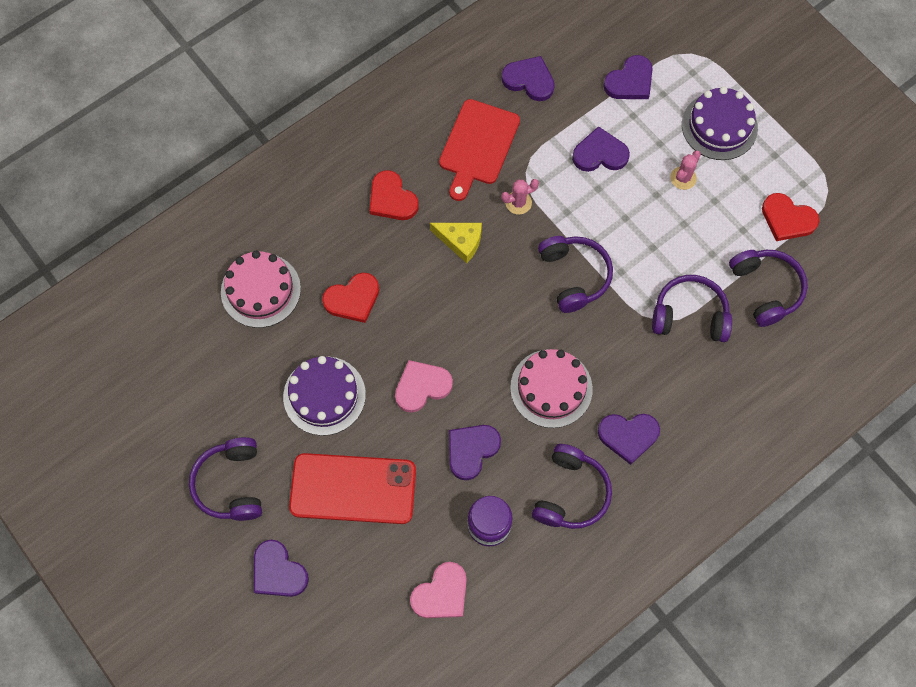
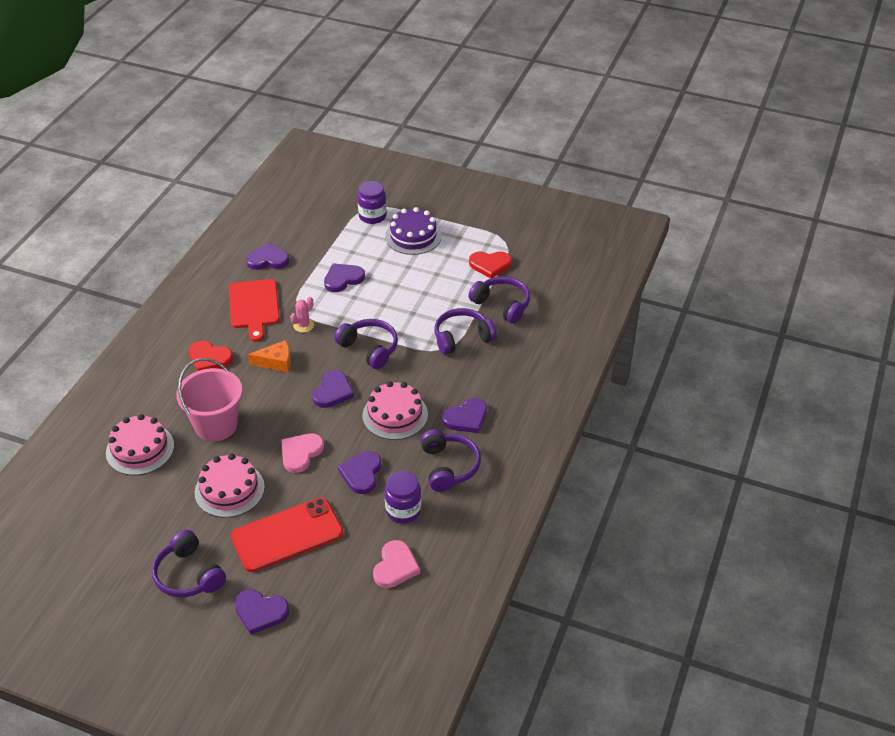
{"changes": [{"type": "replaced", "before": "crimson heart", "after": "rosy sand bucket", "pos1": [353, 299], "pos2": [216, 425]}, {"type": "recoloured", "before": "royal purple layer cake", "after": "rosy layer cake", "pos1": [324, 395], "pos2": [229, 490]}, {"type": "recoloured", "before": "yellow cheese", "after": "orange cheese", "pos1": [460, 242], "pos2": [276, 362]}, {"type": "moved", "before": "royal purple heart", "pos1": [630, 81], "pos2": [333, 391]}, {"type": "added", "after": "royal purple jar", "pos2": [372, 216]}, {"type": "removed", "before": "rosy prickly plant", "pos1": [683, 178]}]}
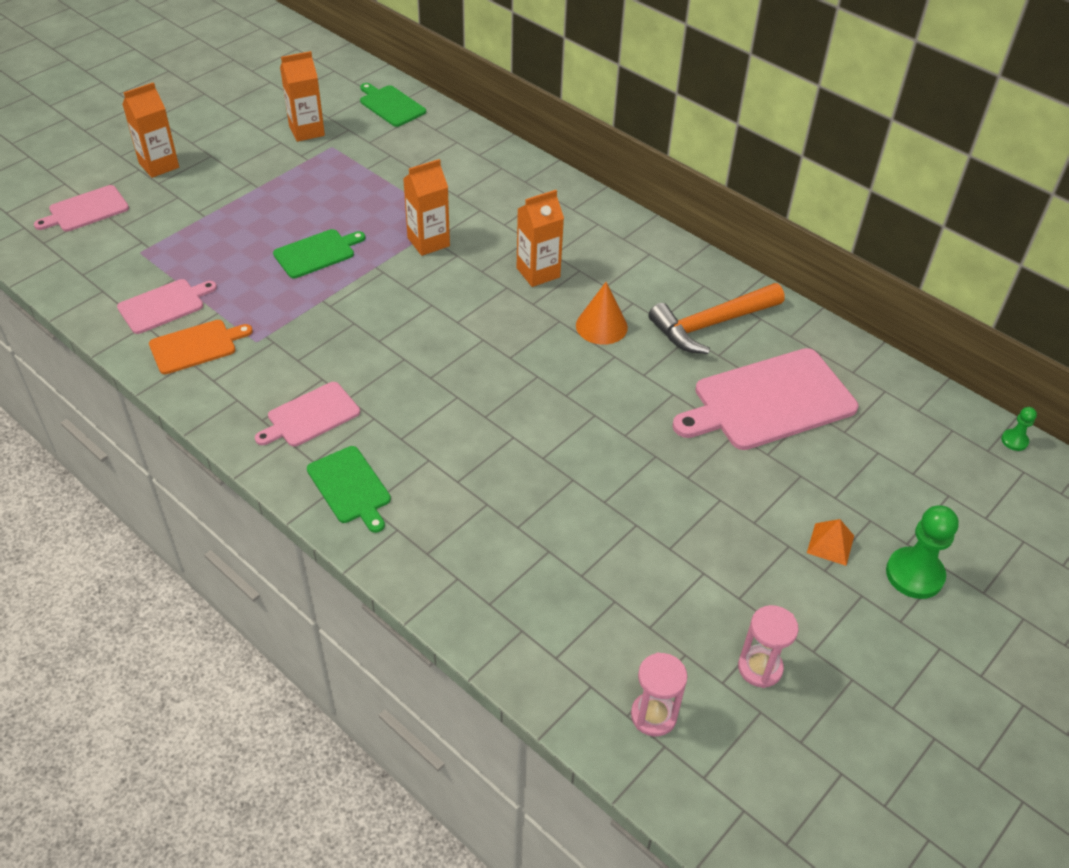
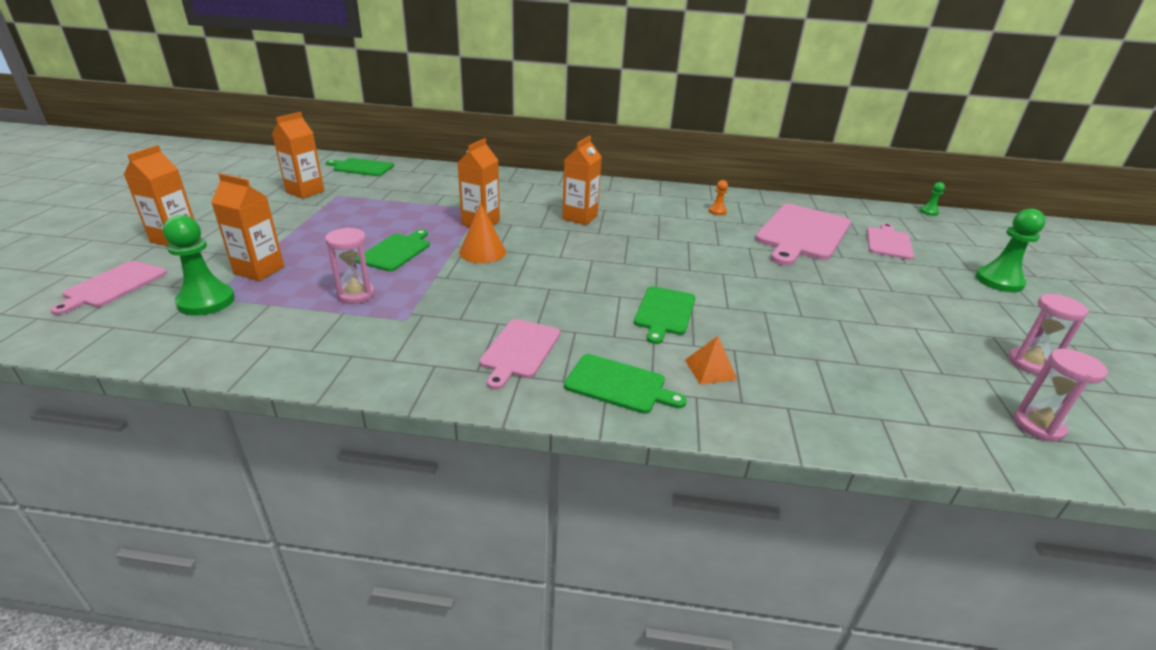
{"changes": [{"type": "added", "after": "emerald pawn", "pos2": [206, 301]}, {"type": "added", "after": "orange carton", "pos2": [259, 270]}, {"type": "added", "after": "rosy hourglass", "pos2": [356, 295]}, {"type": "moved", "before": "orange cone shape", "pos1": [601, 326], "pos2": [482, 252]}, {"type": "added", "after": "emerald bread board", "pos2": [664, 312]}, {"type": "moved", "before": "orange pyramid", "pos1": [830, 544], "pos2": [710, 369]}, {"type": "replaced", "before": "orange carpenter's hammer", "after": "orange pawn", "pos1": [711, 324], "pos2": [717, 211]}, {"type": "moved", "before": "rosy bread board", "pos1": [164, 305], "pos2": [888, 242]}, {"type": "removed", "before": "orange bread board", "pos1": [196, 346]}]}
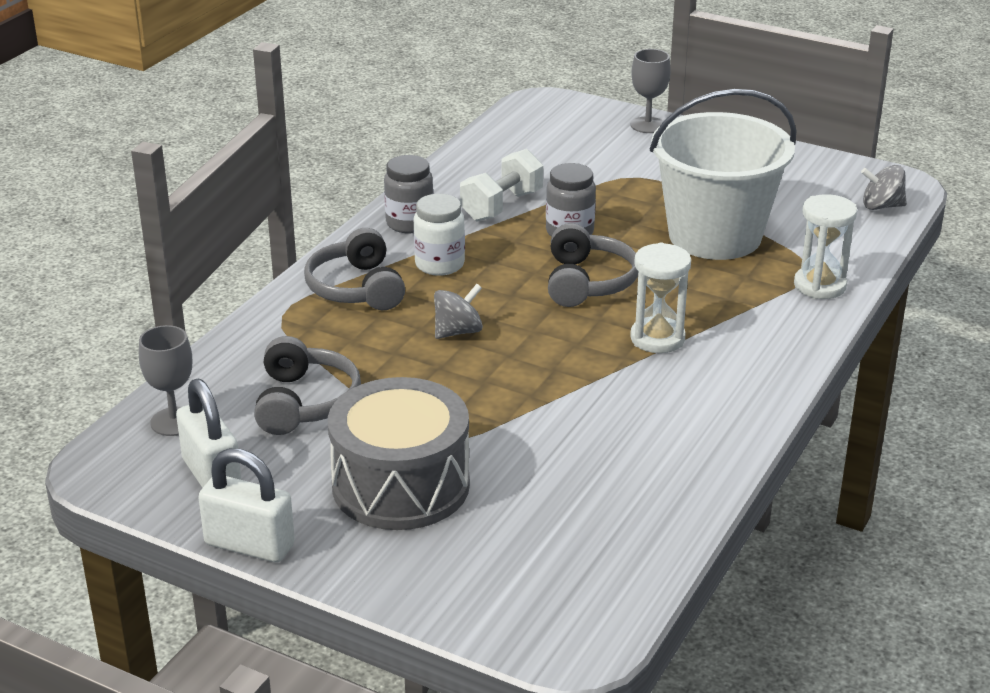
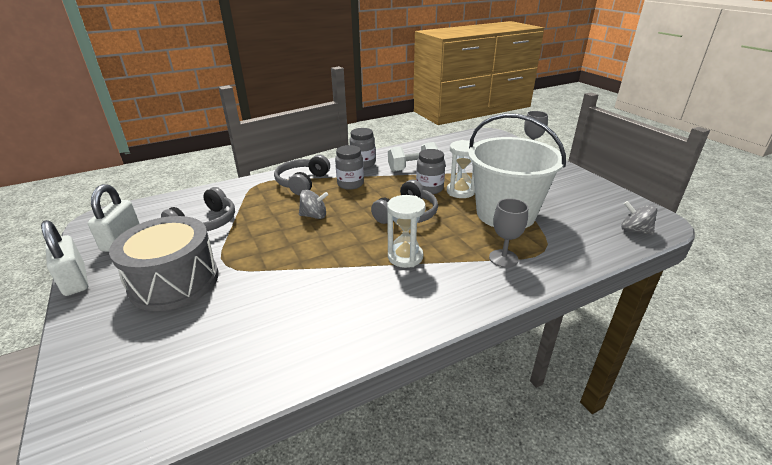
{"changes": [{"type": "recoloured", "before": "white jar", "after": "ash-grey jar", "pos1": [439, 264], "pos2": [350, 184]}, {"type": "moved", "before": "white hourglass", "pos1": [820, 286], "pos2": [460, 191]}, {"type": "moved", "before": "ash-grey chalice", "pos1": [174, 422], "pos2": [503, 258]}]}
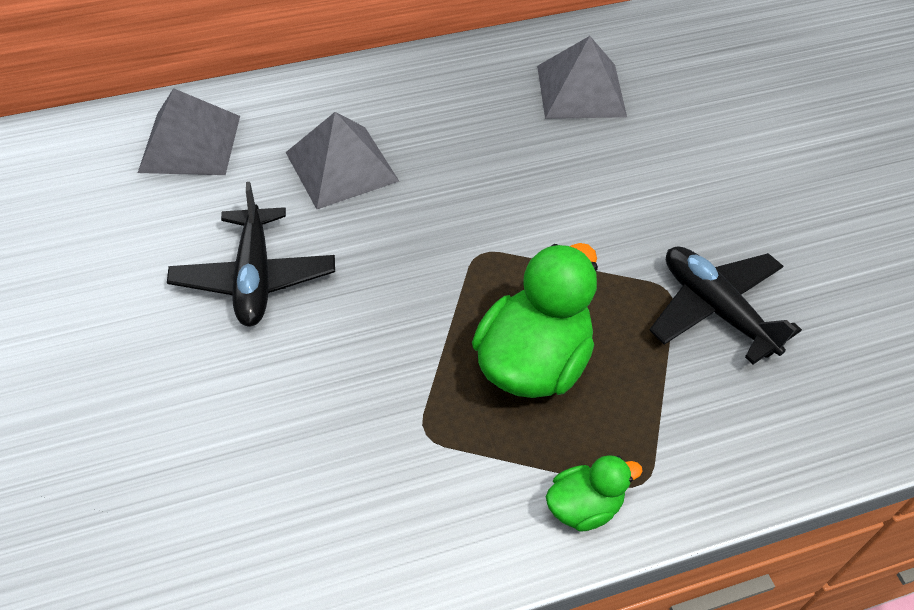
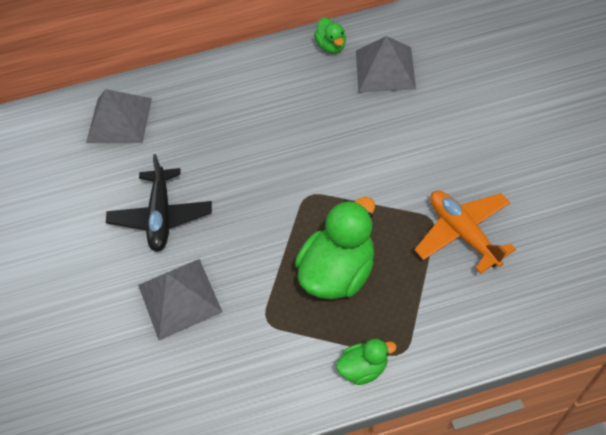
{"changes": [{"type": "moved", "before": "ash-grey pyramid", "pos1": [341, 166], "pos2": [179, 298]}, {"type": "added", "after": "emerald rubber duck", "pos2": [331, 46]}, {"type": "recoloured", "before": "ebony aeroplane", "after": "orange aeroplane", "pos1": [716, 310], "pos2": [463, 233]}]}
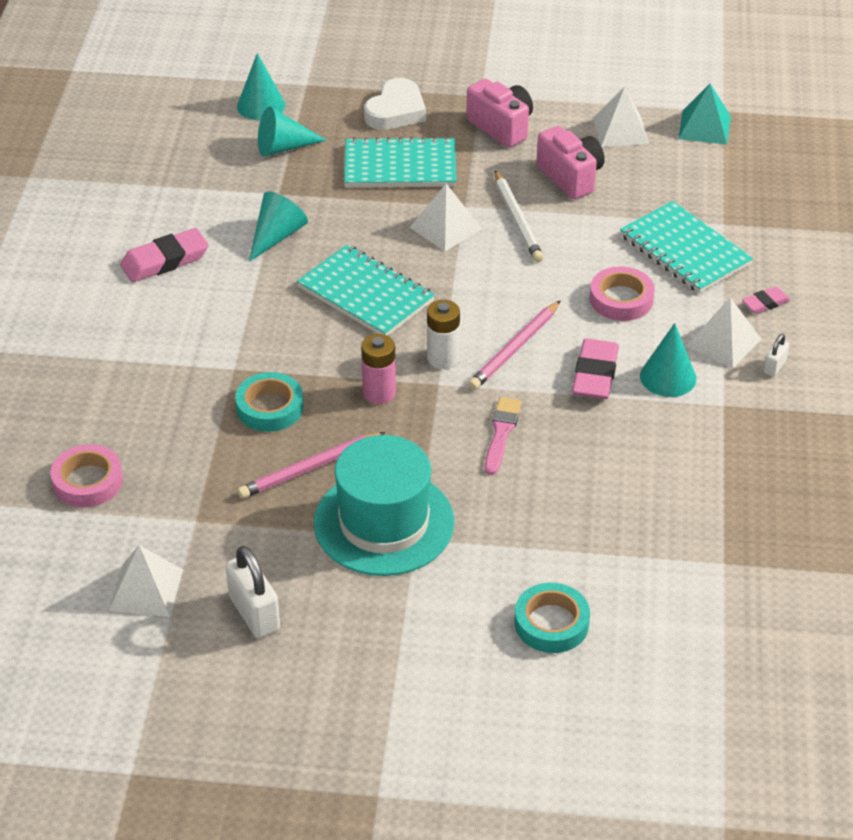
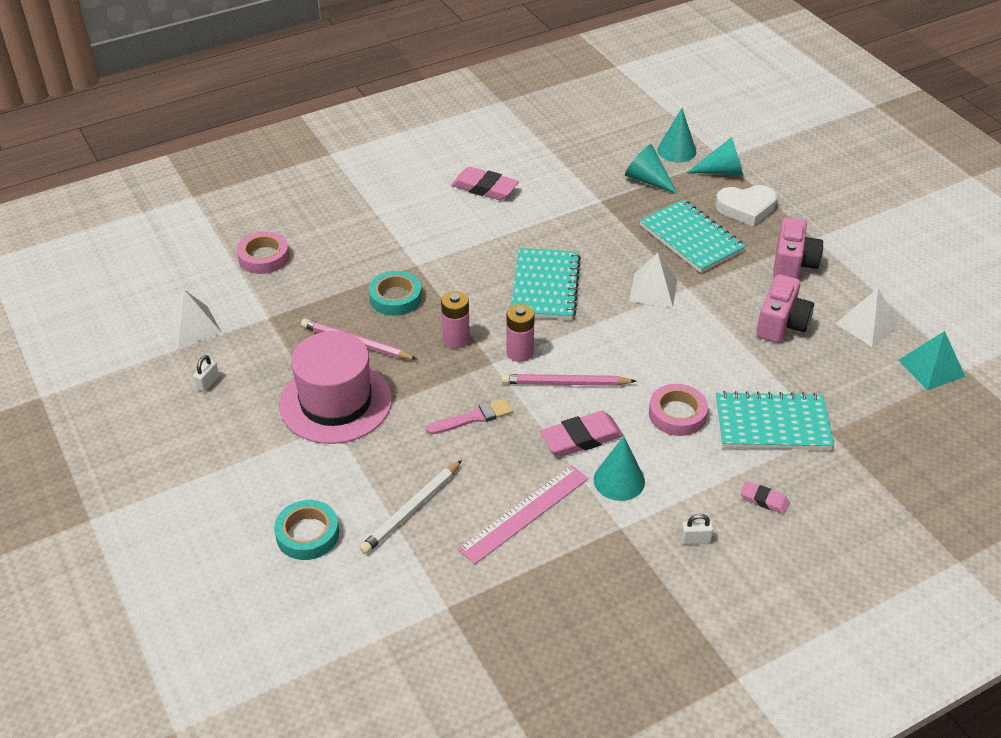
{"changes": [{"type": "resized", "before": "white padlock", "pos1": [254, 613], "pos2": [208, 382], "scale": 0.52}, {"type": "recoloured", "before": "aqua tall hat", "after": "rosy tall hat", "pos1": [384, 523], "pos2": [335, 402]}, {"type": "moved", "before": "white wooden pencil", "pos1": [517, 219], "pos2": [411, 509]}, {"type": "added", "after": "rosy measuring stick", "pos2": [524, 513]}, {"type": "recoloured", "before": "white AA battery", "after": "rosy AA battery", "pos1": [443, 358], "pos2": [519, 353]}, {"type": "moved", "before": "aqua cone shape", "pos1": [277, 236], "pos2": [722, 171]}, {"type": "turned", "before": "aqua notebook", "pos1": [685, 250], "pos2": [772, 424], "turn": 75}, {"type": "removed", "before": "white pyramid", "pos1": [723, 342]}]}
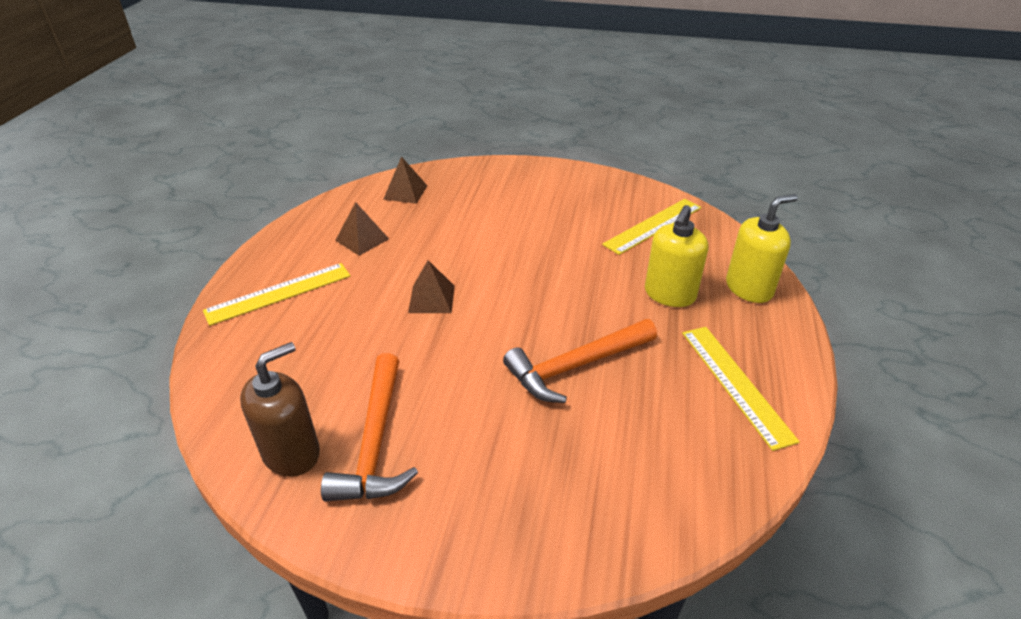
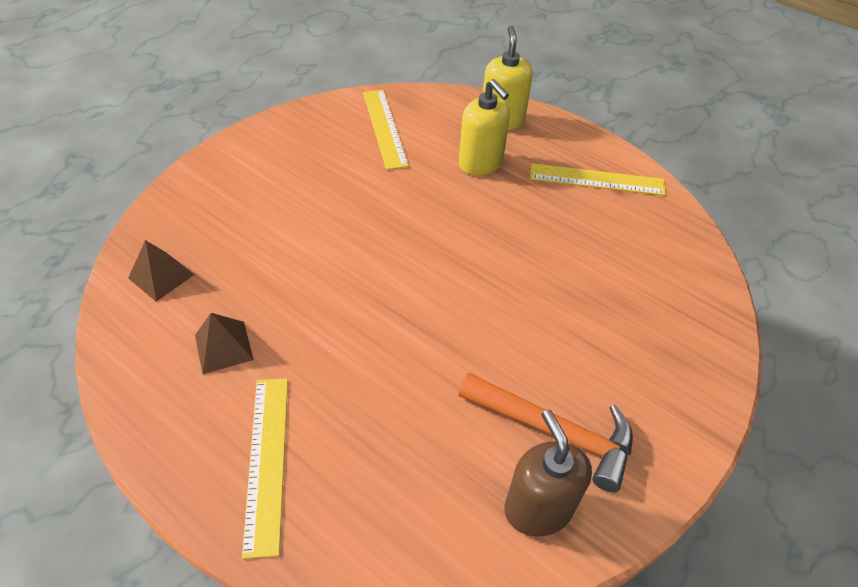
{"changes": [{"type": "removed", "before": "dark brown pyramid", "pos1": [431, 299]}, {"type": "removed", "before": "orange carpenter's hammer", "pos1": [576, 366]}]}
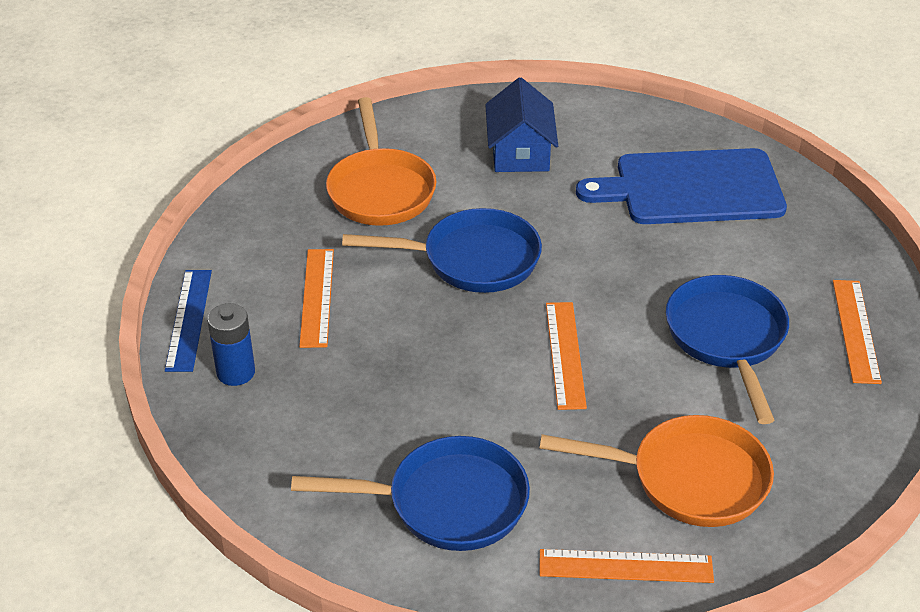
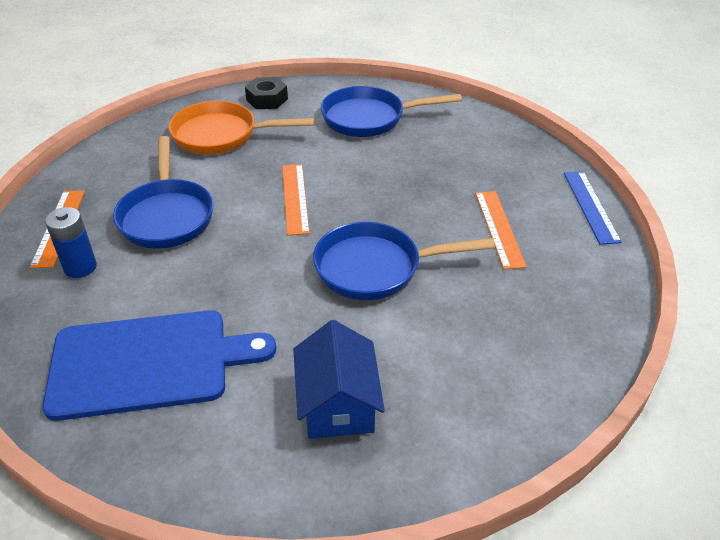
{"changes": [{"type": "moved", "before": "cobalt AA battery", "pos1": [236, 372], "pos2": [80, 267]}, {"type": "replaced", "before": "orange measuring stick", "after": "ebony hexagon nut", "pos1": [625, 566], "pos2": [267, 99]}, {"type": "removed", "before": "orange pan", "pos1": [380, 190]}]}
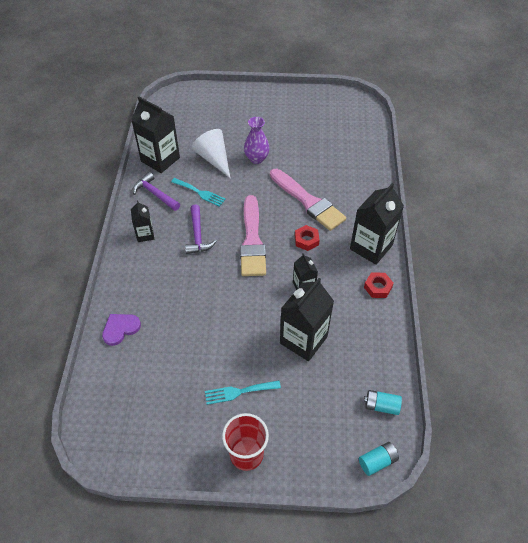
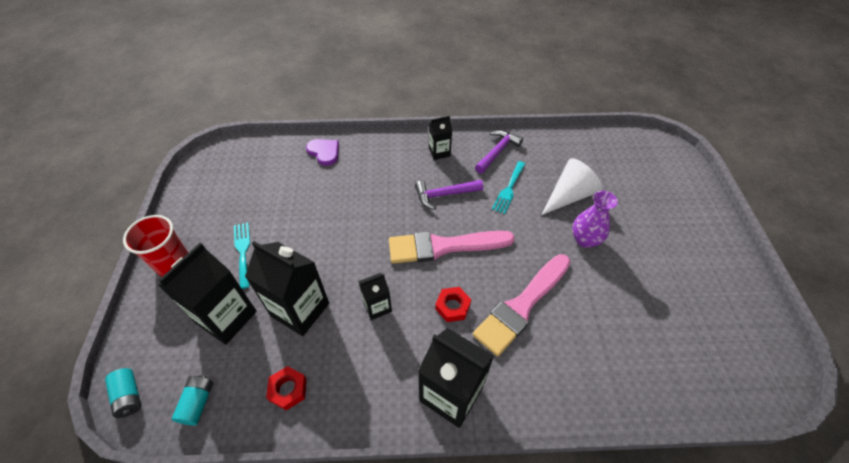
{"changes": [{"type": "moved", "before": "ebony carton", "pos1": [160, 159], "pos2": [226, 317]}, {"type": "moved", "before": "crimson hexagon nut", "pos1": [377, 287], "pos2": [288, 389]}]}
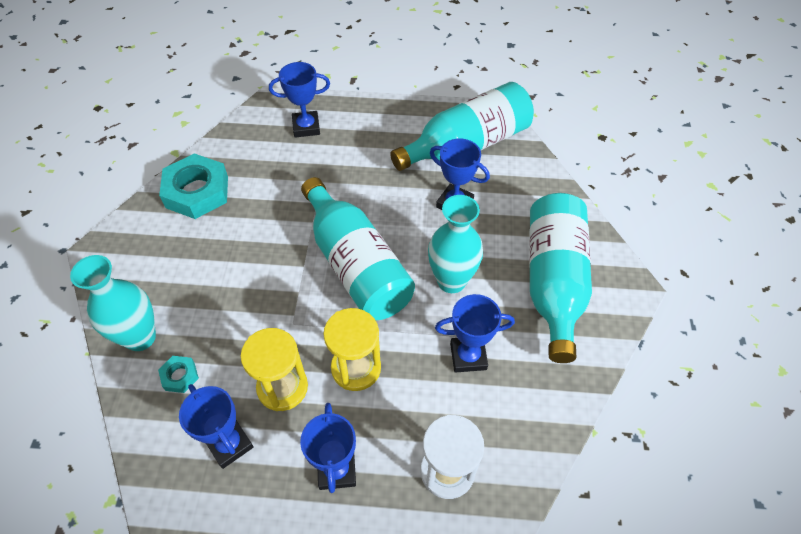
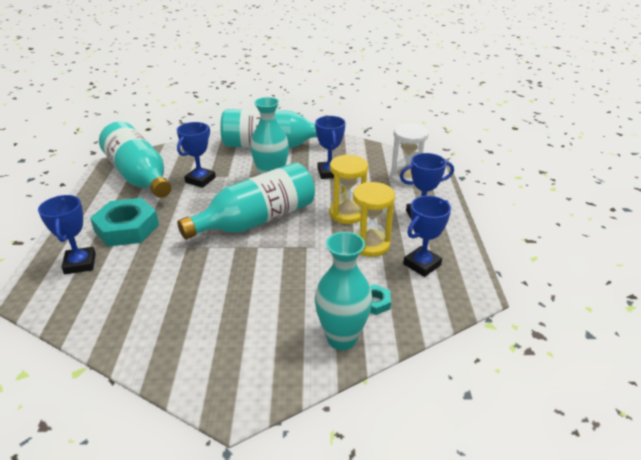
{"changes": [{"type": "moved", "before": "aqua hexagon nut", "pos1": [197, 192], "pos2": [127, 228]}]}
